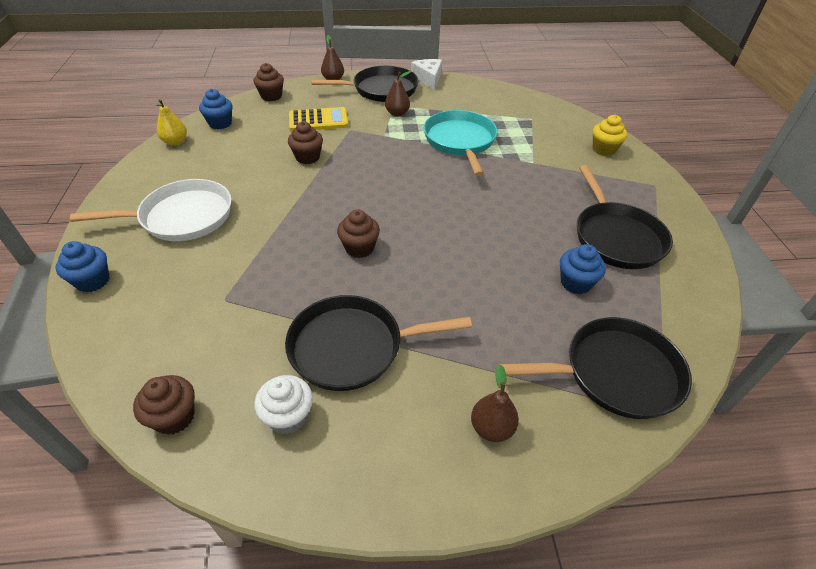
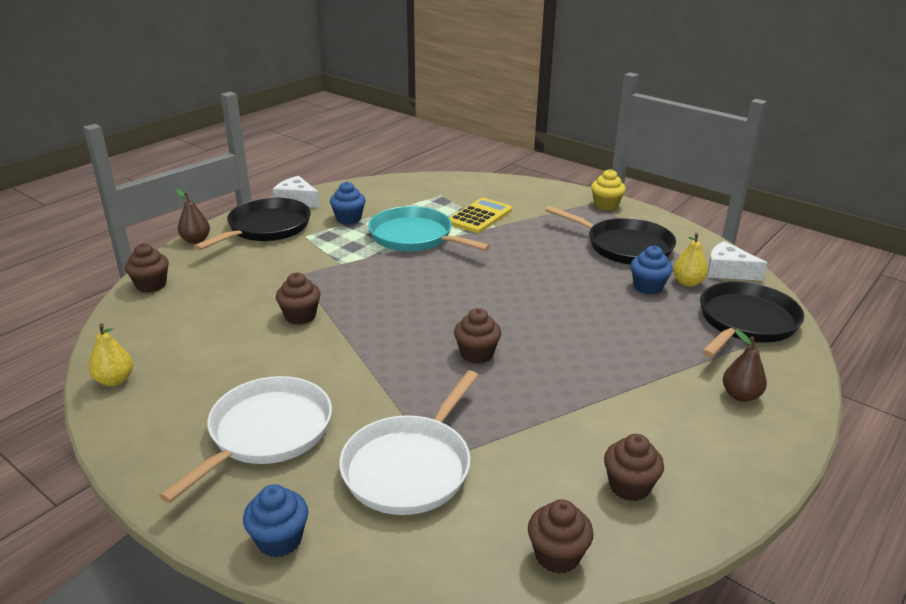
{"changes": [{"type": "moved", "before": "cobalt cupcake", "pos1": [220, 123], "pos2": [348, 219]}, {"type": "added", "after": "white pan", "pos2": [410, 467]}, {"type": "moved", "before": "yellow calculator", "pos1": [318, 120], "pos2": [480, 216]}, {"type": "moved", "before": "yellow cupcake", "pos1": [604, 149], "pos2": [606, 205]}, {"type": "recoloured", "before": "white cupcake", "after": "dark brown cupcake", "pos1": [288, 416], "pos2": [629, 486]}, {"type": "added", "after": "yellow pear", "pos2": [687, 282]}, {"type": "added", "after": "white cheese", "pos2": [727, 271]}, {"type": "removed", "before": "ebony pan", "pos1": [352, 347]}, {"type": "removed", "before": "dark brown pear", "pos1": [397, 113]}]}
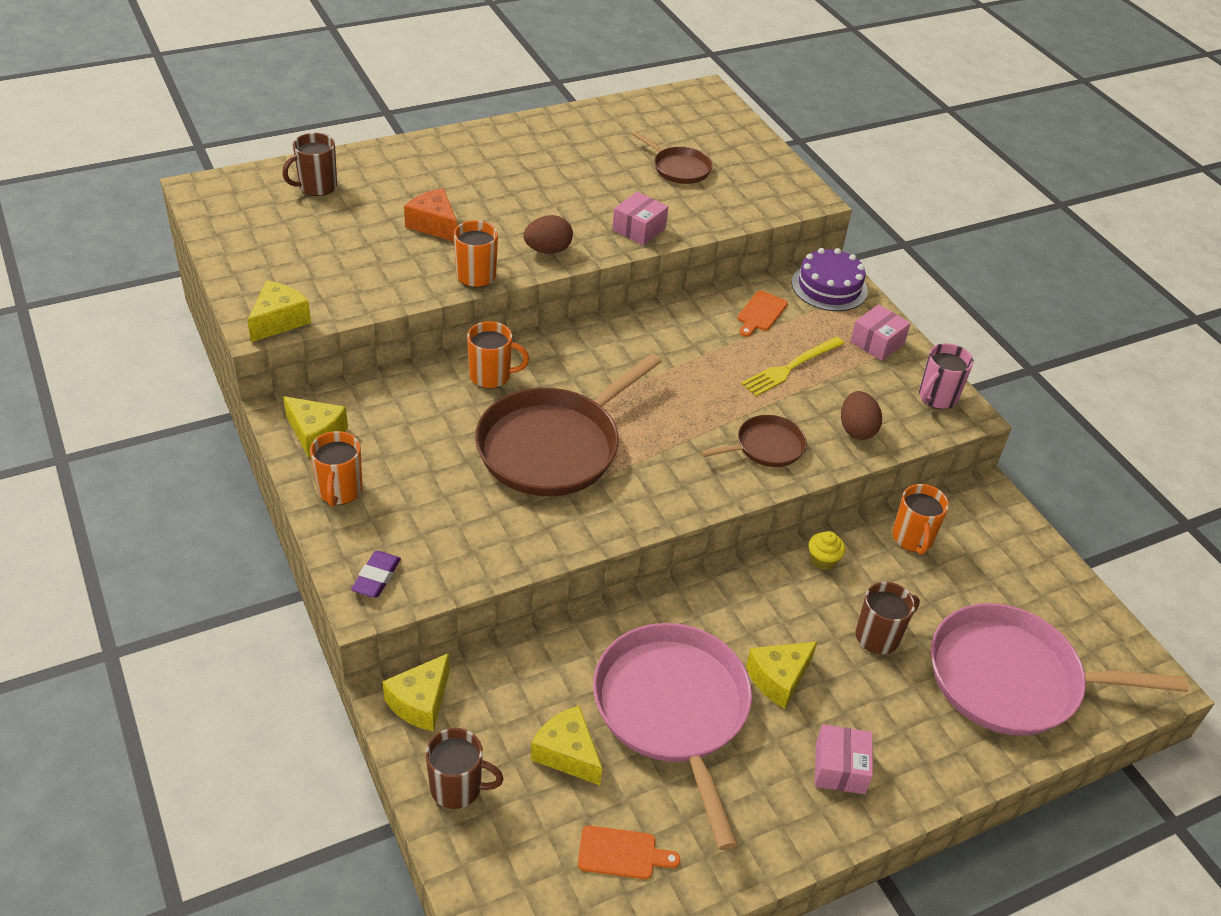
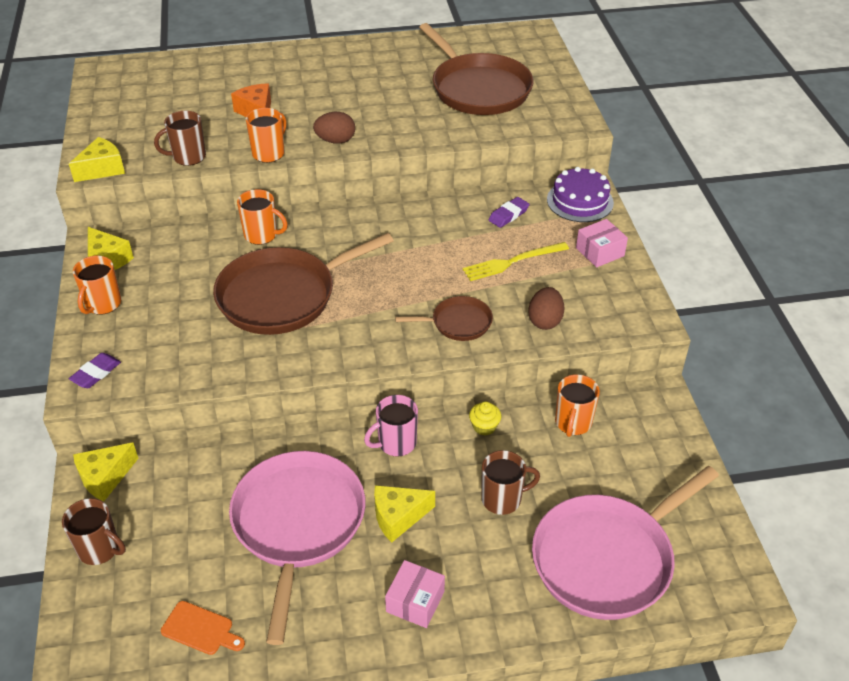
{"changes": [{"type": "moved", "before": "dark brown coffee mug", "pos1": [316, 186], "pos2": [188, 157]}, {"type": "moved", "before": "rosy coffee mug", "pos1": [937, 397], "pos2": [396, 443]}, {"type": "resized", "before": "dark brown pan", "pos1": [679, 168], "pos2": [478, 89], "scale": 2.02}, {"type": "replaced", "before": "orange bread board", "after": "royal purple gum eraser", "pos1": [760, 313], "pos2": [508, 215]}, {"type": "turned", "before": "rosy pan", "pos1": [1011, 679], "pos2": [607, 559], "turn": -60}, {"type": "removed", "before": "yellow cheese", "pos1": [567, 753]}, {"type": "removed", "before": "rosy box", "pos1": [639, 229]}]}
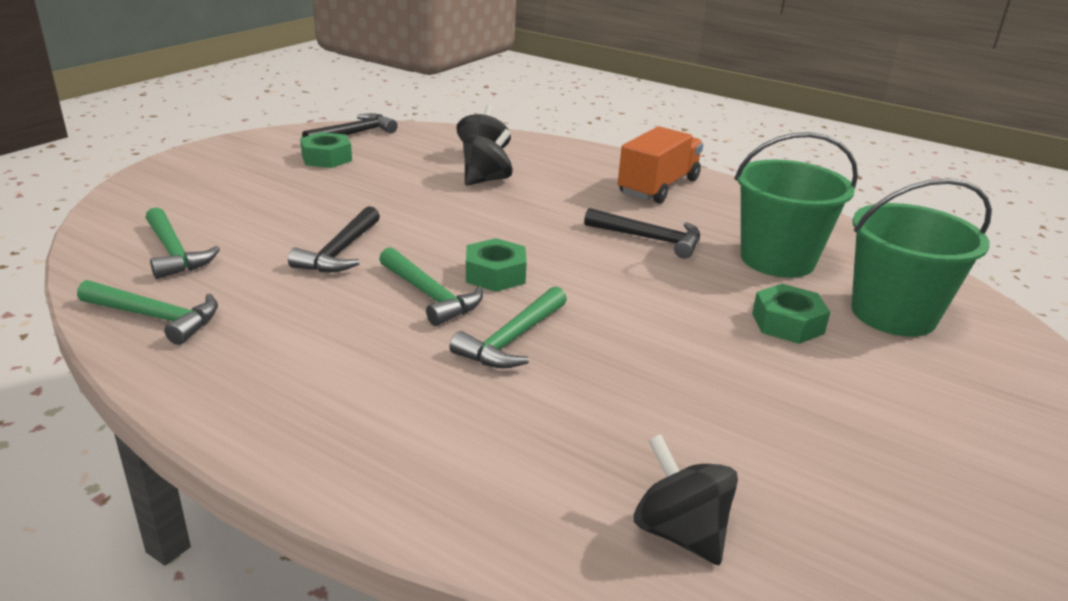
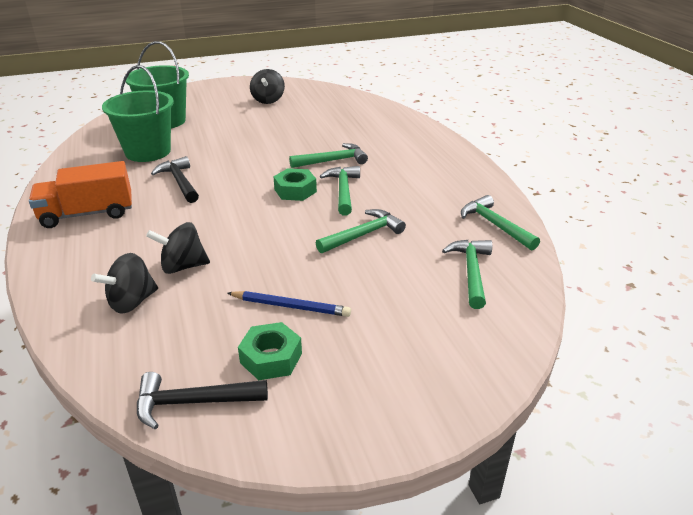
{"changes": [{"type": "added", "after": "cobalt wooden pencil", "pos2": [291, 307]}, {"type": "moved", "before": "ebony whirligig", "pos1": [679, 532], "pos2": [268, 100]}, {"type": "recoloured", "before": "ebony carpenter's hammer", "after": "emerald carpenter's hammer", "pos1": [340, 252], "pos2": [363, 235]}, {"type": "removed", "before": "emerald hexagon nut", "pos1": [787, 323]}]}
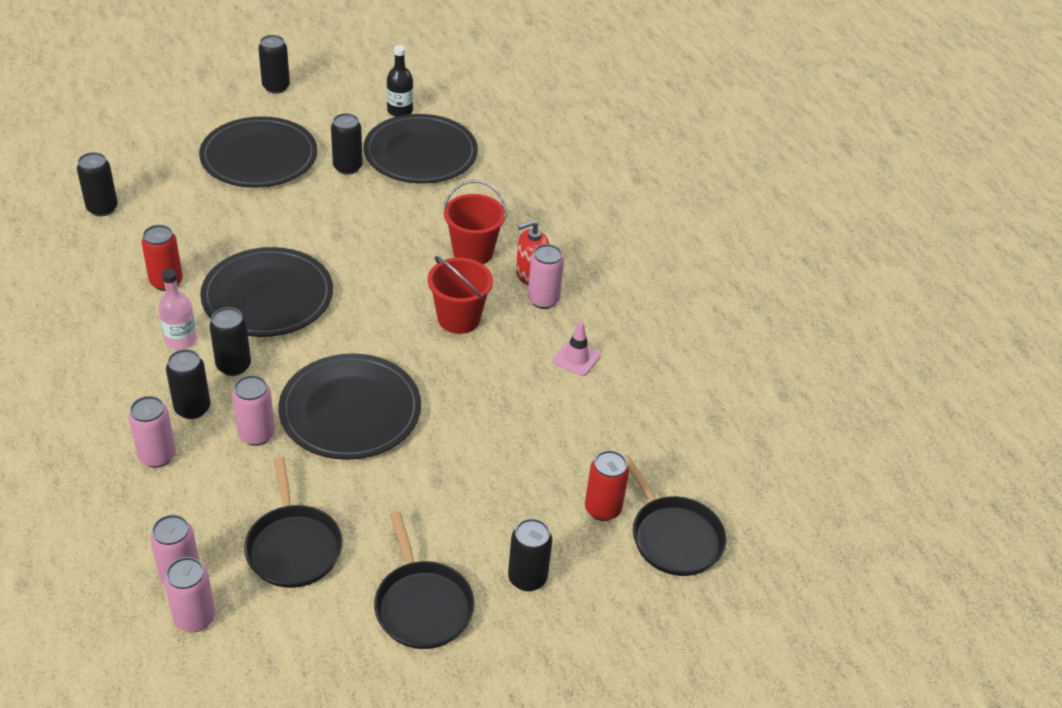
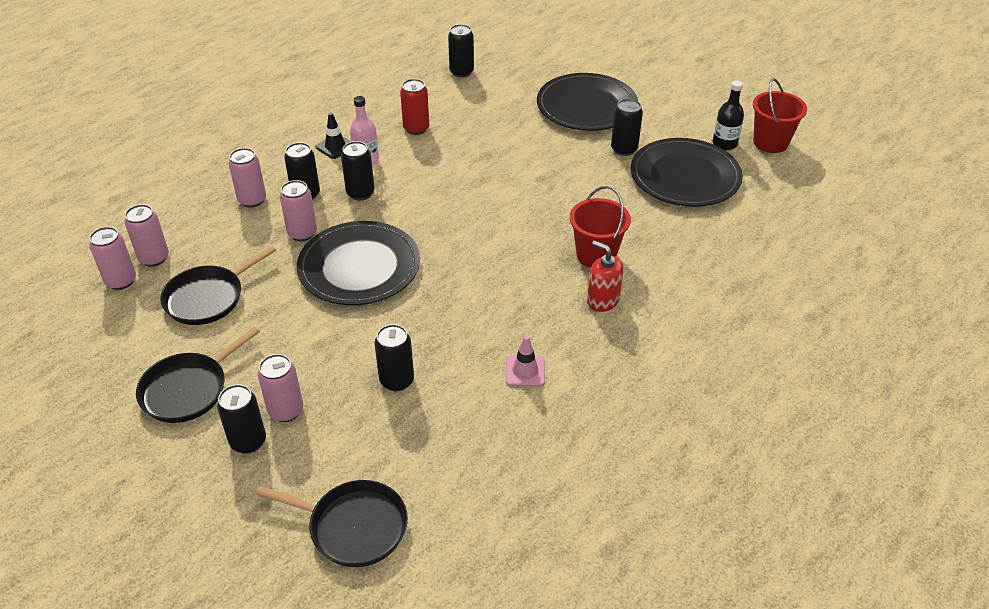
{"changes": [{"type": "turned", "before": "ebony pan", "pos1": [673, 537], "pos2": [353, 527], "turn": -105}, {"type": "moved", "before": "rosy soda can", "pos1": [543, 300], "pos2": [286, 411]}, {"type": "added", "after": "ebony safety cone", "pos2": [335, 146]}, {"type": "moved", "before": "ebony soda can", "pos1": [276, 87], "pos2": [397, 380]}, {"type": "moved", "before": "crimson sand bucket", "pos1": [458, 319], "pos2": [770, 142]}, {"type": "removed", "before": "ebony dinner plate", "pos1": [268, 296]}, {"type": "removed", "before": "crimson soda can", "pos1": [602, 509]}]}
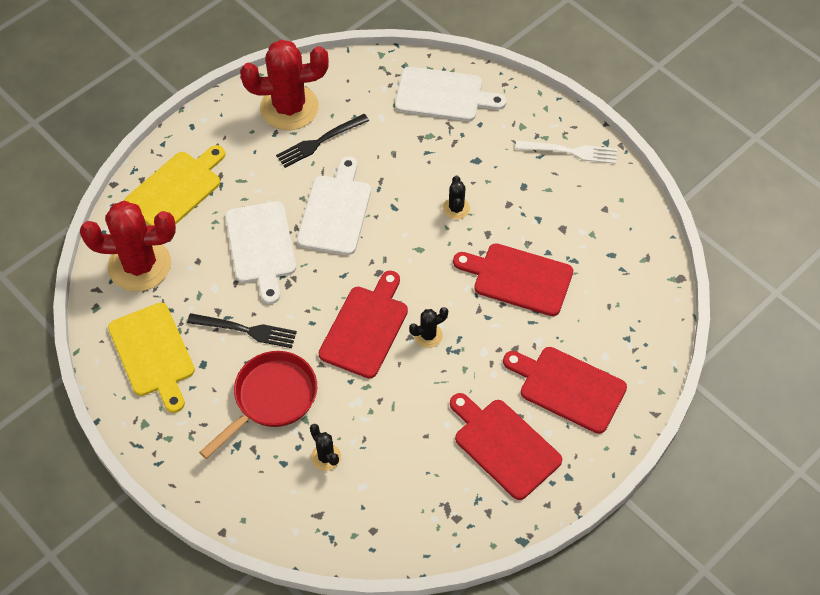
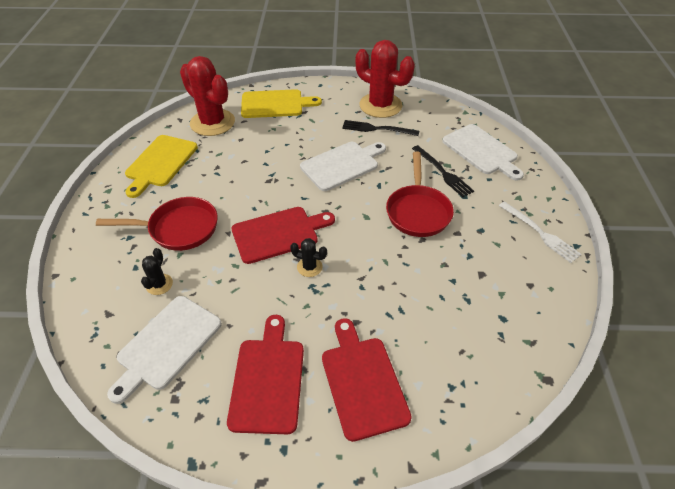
{"changes": [{"type": "moved", "before": "white bread board", "pos1": [261, 246], "pos2": [167, 345]}, {"type": "replaced", "before": "ebony prickly plant", "after": "crimson pan", "pos1": [456, 208], "pos2": [418, 211]}, {"type": "moved", "before": "ebony fork", "pos1": [246, 330], "pos2": [443, 172]}, {"type": "removed", "before": "crimson bread board", "pos1": [518, 278]}]}
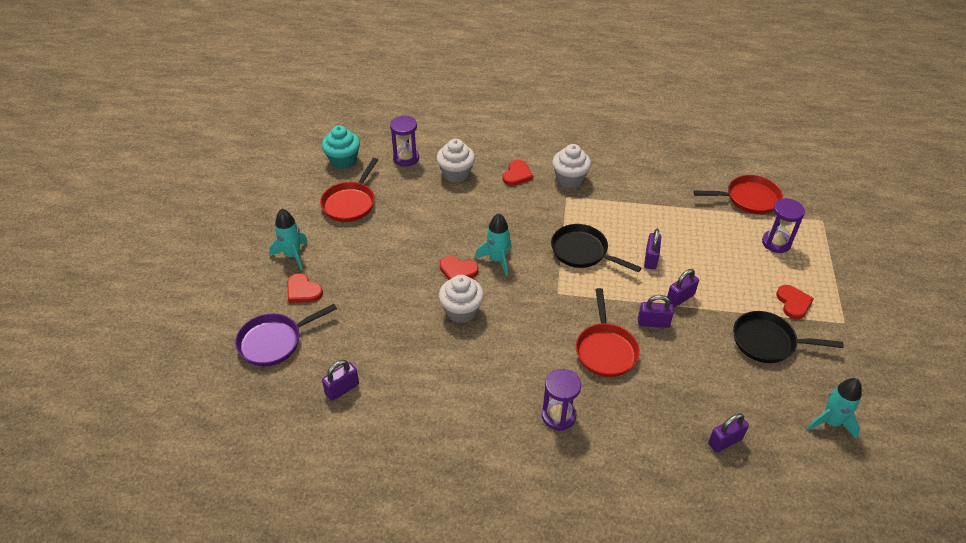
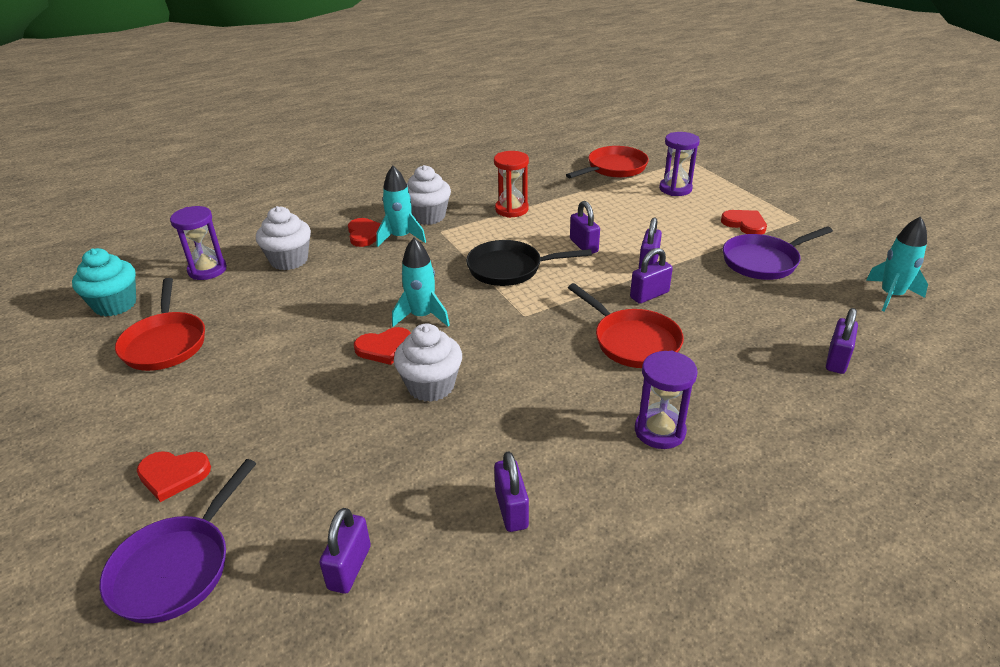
{"changes": [{"type": "moved", "before": "aqua spaceship", "pos1": [292, 255], "pos2": [401, 237]}, {"type": "added", "after": "crimson hourglass", "pos2": [511, 209]}, {"type": "added", "after": "royal purple padlock", "pos2": [511, 509]}, {"type": "recoloured", "before": "ebony pan", "after": "royal purple pan", "pos1": [767, 342], "pos2": [763, 261]}]}
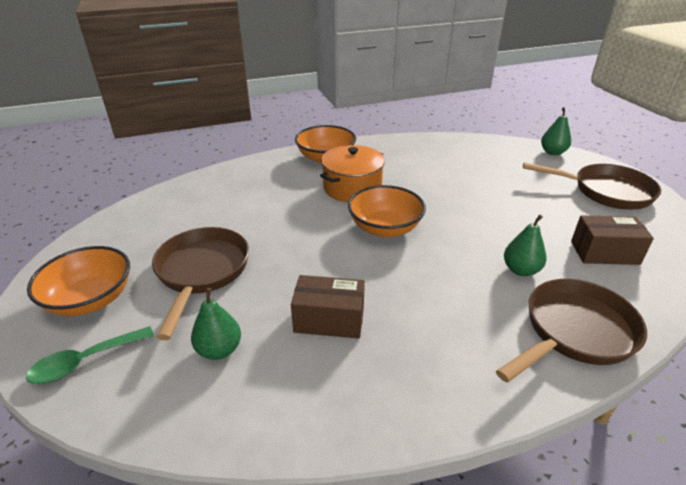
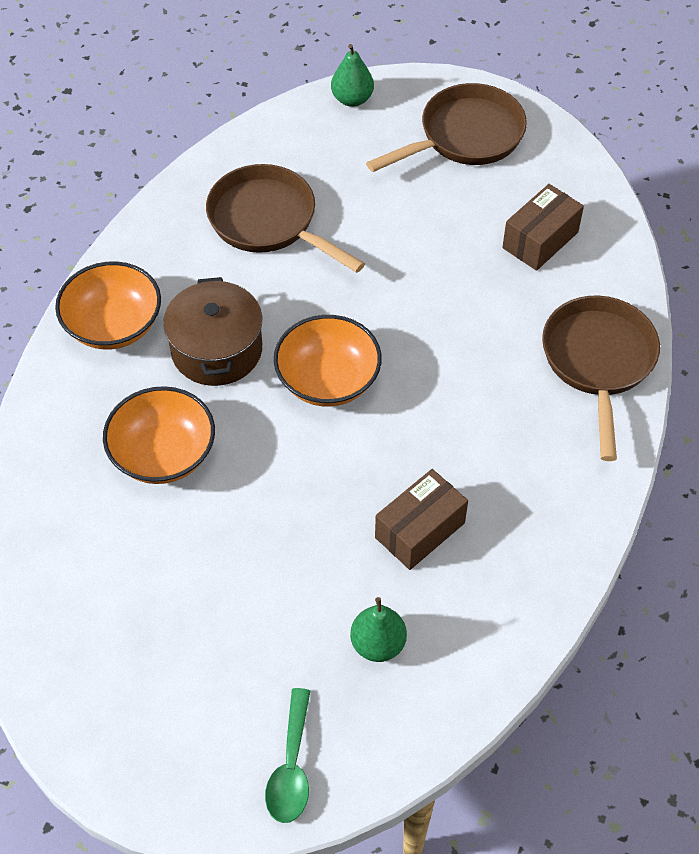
{"changes": [{"type": "moved", "before": "orange bowl", "pos1": [90, 299], "pos2": [163, 454]}, {"type": "recoloured", "before": "orange pot", "after": "dark brown pot", "pos1": [352, 188], "pos2": [217, 350]}, {"type": "moved", "before": "dark brown pan", "pos1": [202, 272], "pos2": [268, 221]}, {"type": "removed", "before": "emerald pear", "pos1": [520, 270]}]}
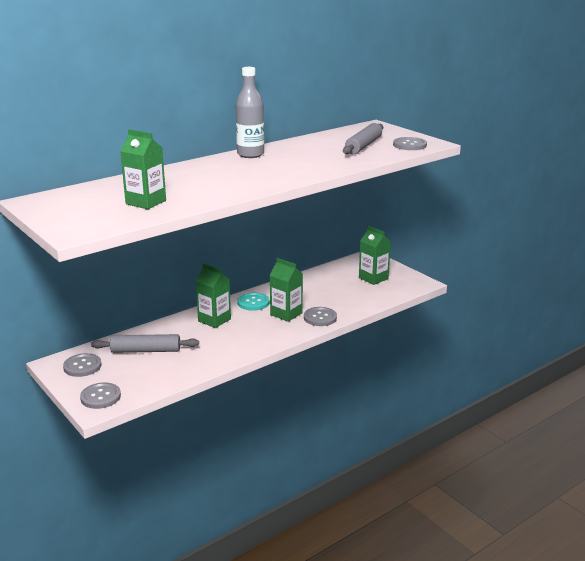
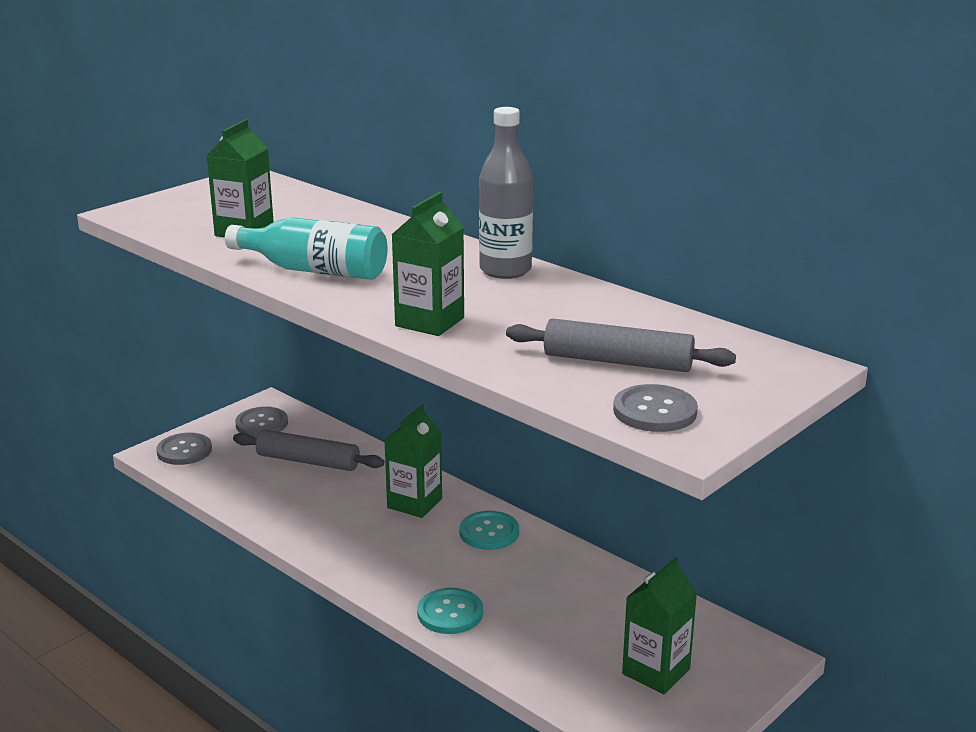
{"changes": [{"type": "added", "after": "aqua flask", "pos2": [314, 270]}, {"type": "turned", "before": "ash-grey pastry roller", "pos1": [146, 350], "pos2": [308, 461], "turn": -60}, {"type": "moved", "before": "emerald carton", "pos1": [286, 314], "pos2": [429, 322]}, {"type": "recoloured", "before": "ash-grey button", "after": "aqua button", "pos1": [320, 317], "pos2": [450, 613]}]}
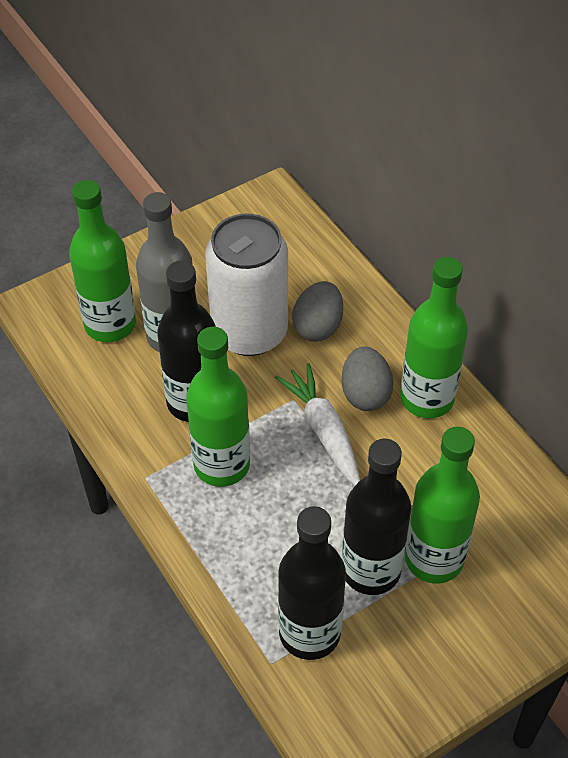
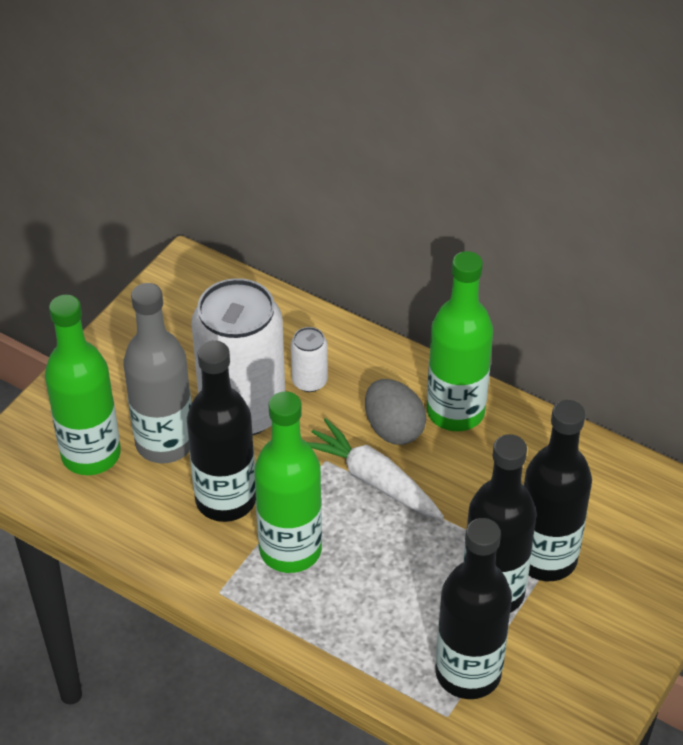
{"changes": [{"type": "replaced", "before": "ash-grey egg shape", "after": "white soda can", "pos1": [318, 327], "pos2": [309, 381]}, {"type": "recoloured", "before": "emerald flask", "after": "ebony flask", "pos1": [434, 559], "pos2": [545, 558]}]}
